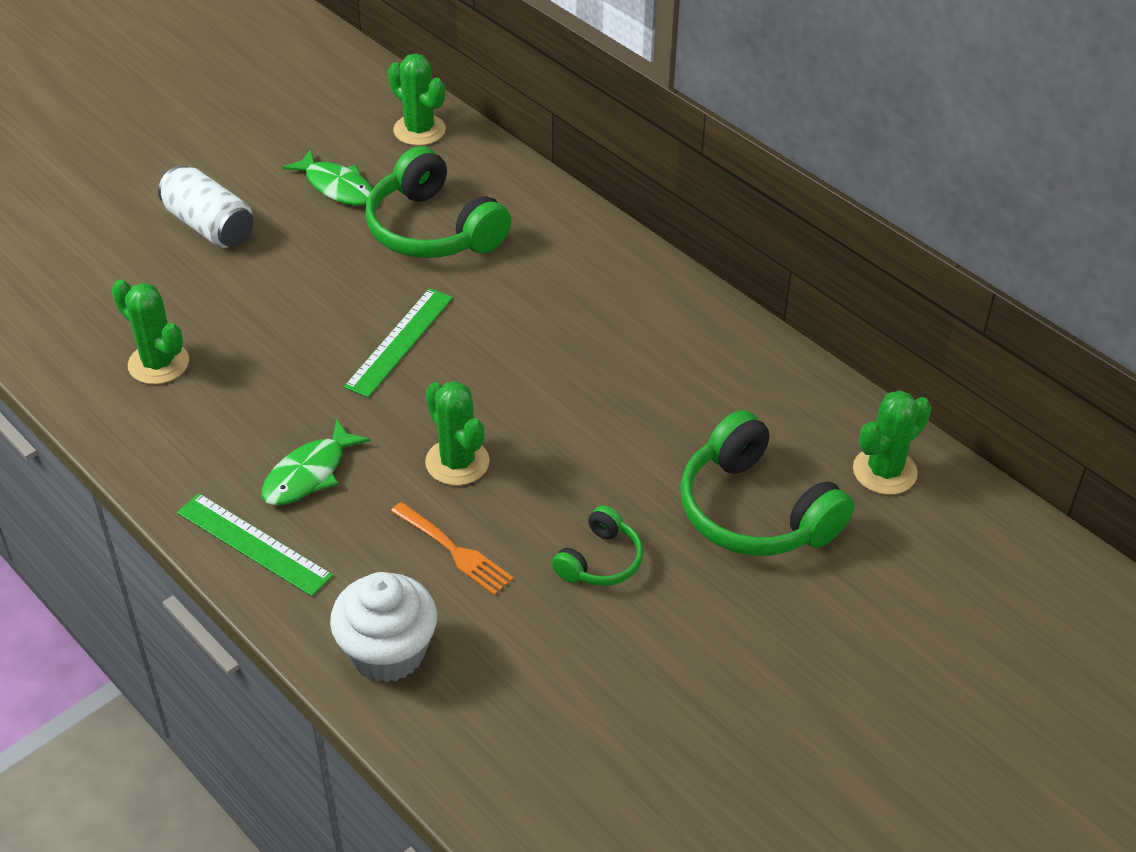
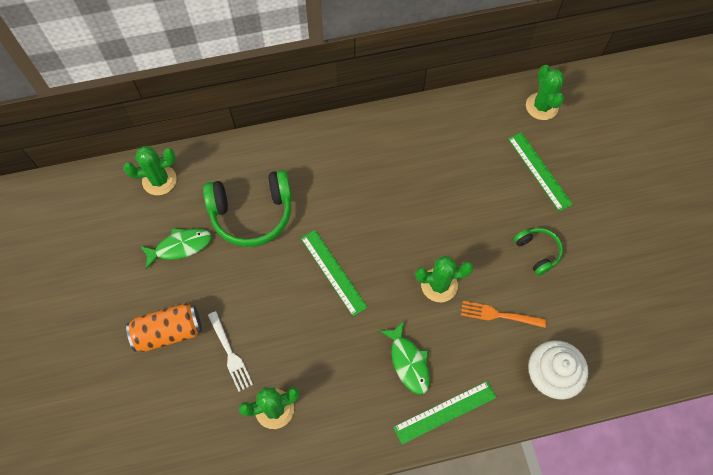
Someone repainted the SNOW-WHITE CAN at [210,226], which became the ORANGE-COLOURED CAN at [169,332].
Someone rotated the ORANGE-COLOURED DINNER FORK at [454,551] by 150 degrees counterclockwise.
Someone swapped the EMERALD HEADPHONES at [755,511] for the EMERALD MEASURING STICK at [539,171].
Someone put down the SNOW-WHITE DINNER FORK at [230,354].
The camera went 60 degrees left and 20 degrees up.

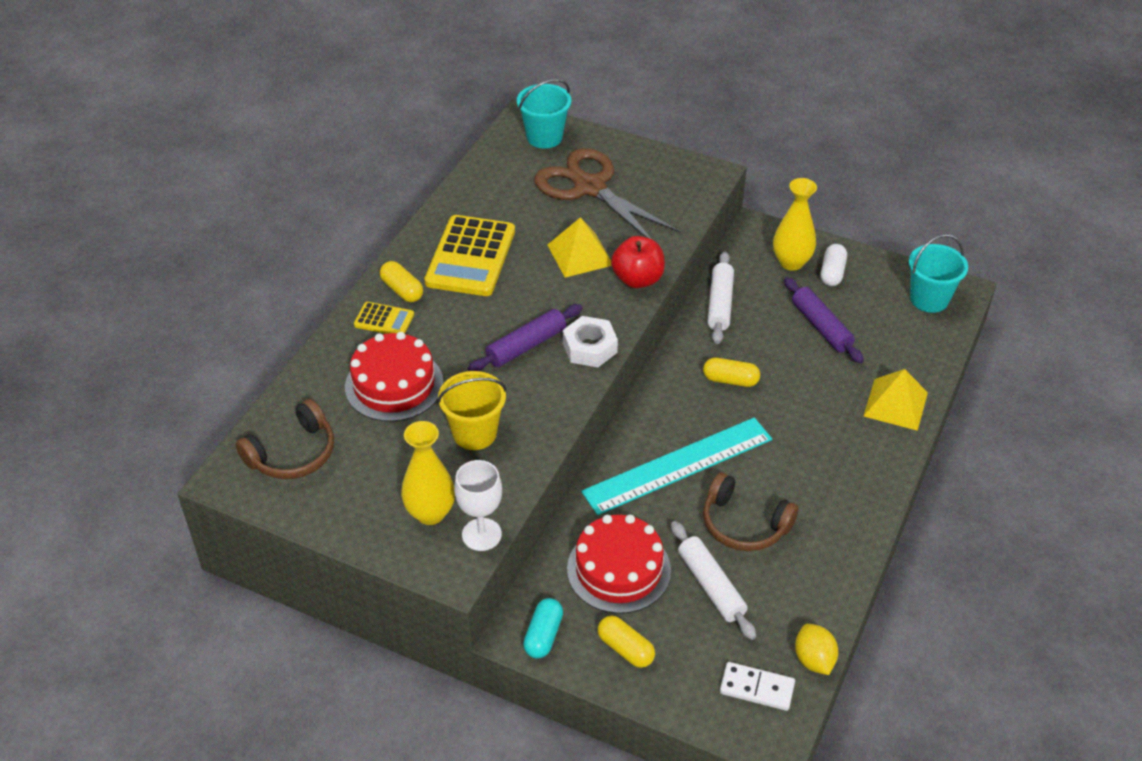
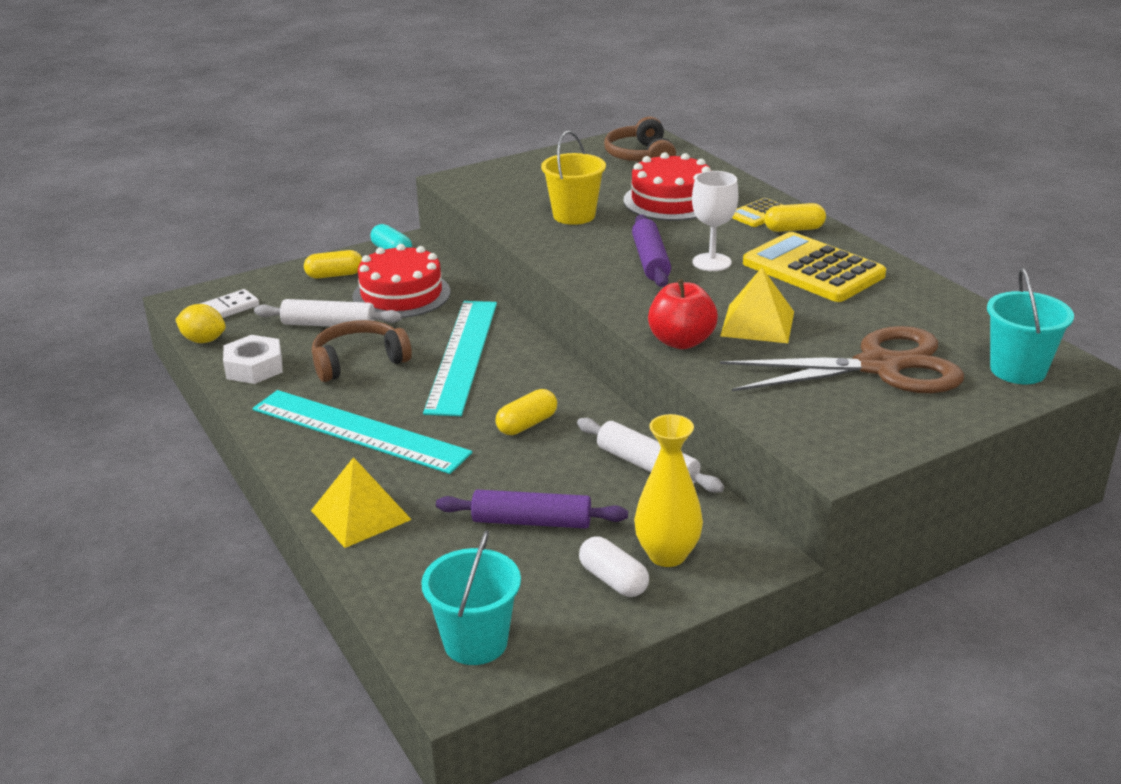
Someone took away the GOLDEN FLOWER VASE at [430,513].
Someone carried the SNOW-WHITE WINE GLASS from [481,534] to [711,262].
Someone carried the SNOW-WHITE NUT from [590,347] to [254,367].
Someone put down the TURQUOISE MEASURING STICK at [359,431].
The camera went 125 degrees right and 15 degrees down.

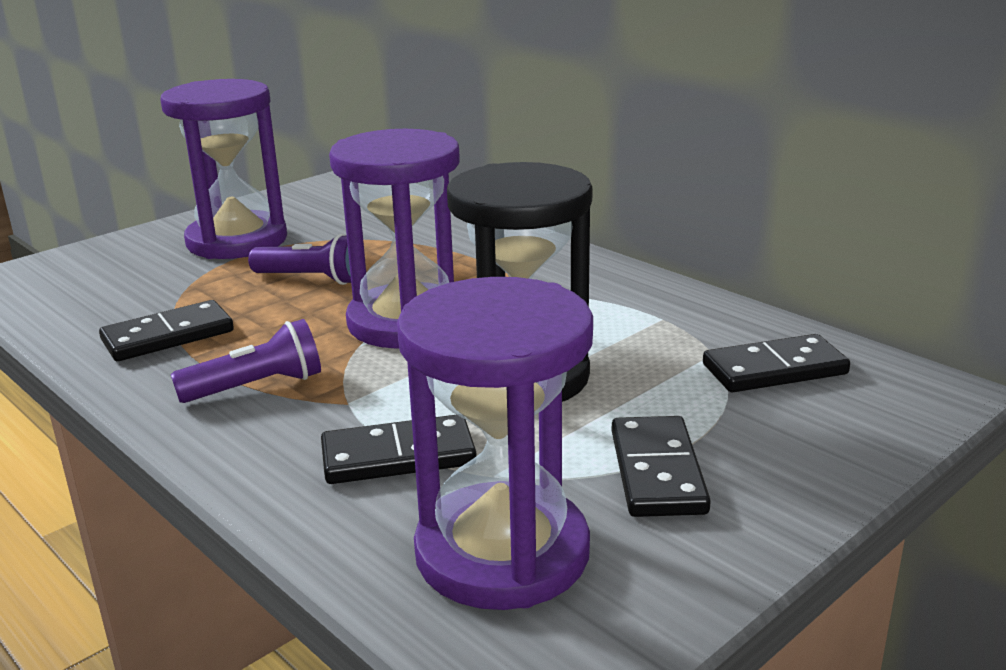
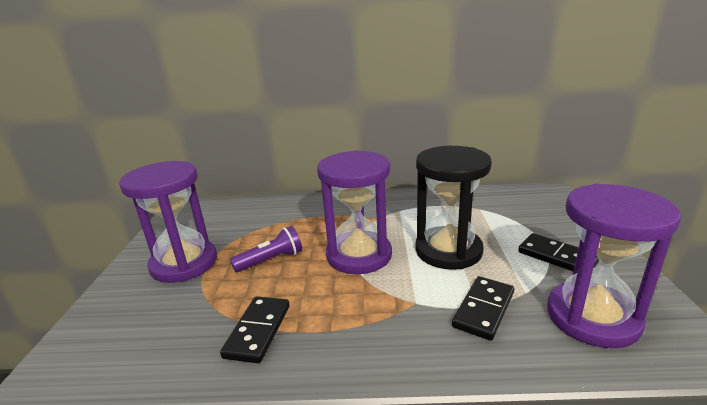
Someone took away the VIOLET TORCH at [256,386].
Someone took away the JET-BLACK DOMINO PIECE at [774,370].
The camera went 45 degrees left and 0 degrees up.

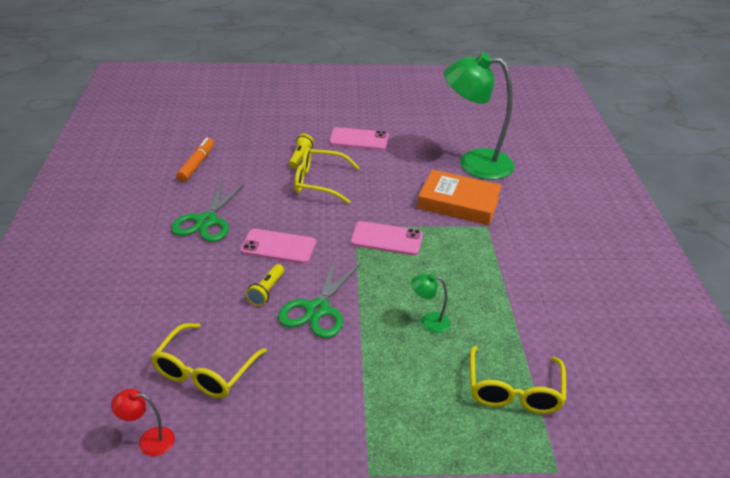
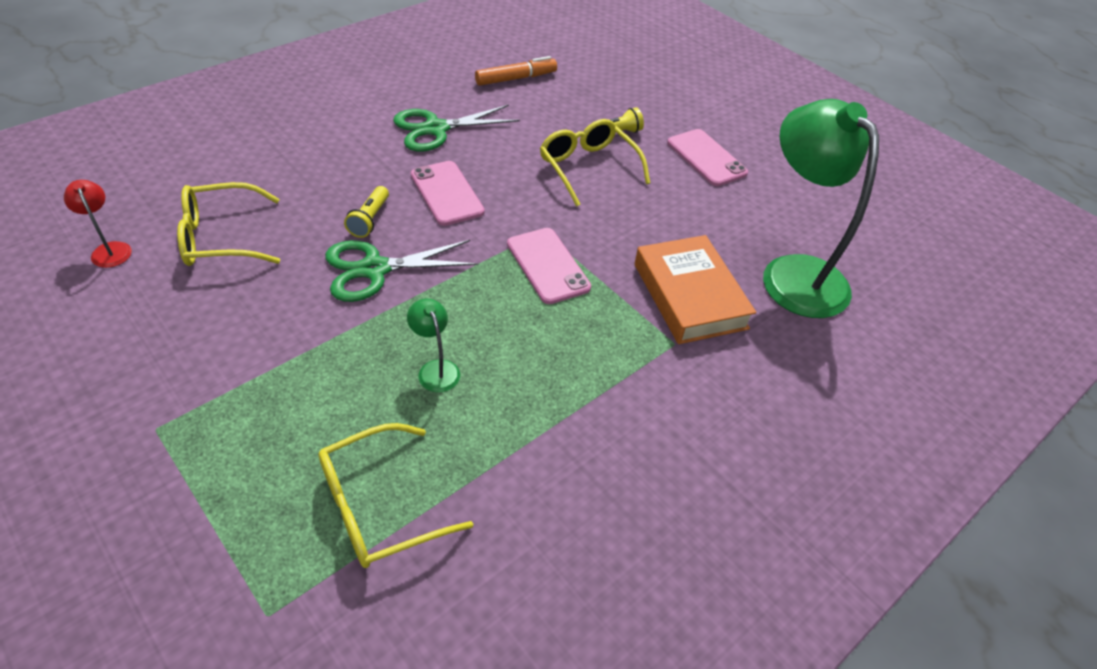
Someone rotated the GOLDEN TORCH at [266,291] by 60 degrees counterclockwise.
The camera went 50 degrees right and 10 degrees up.

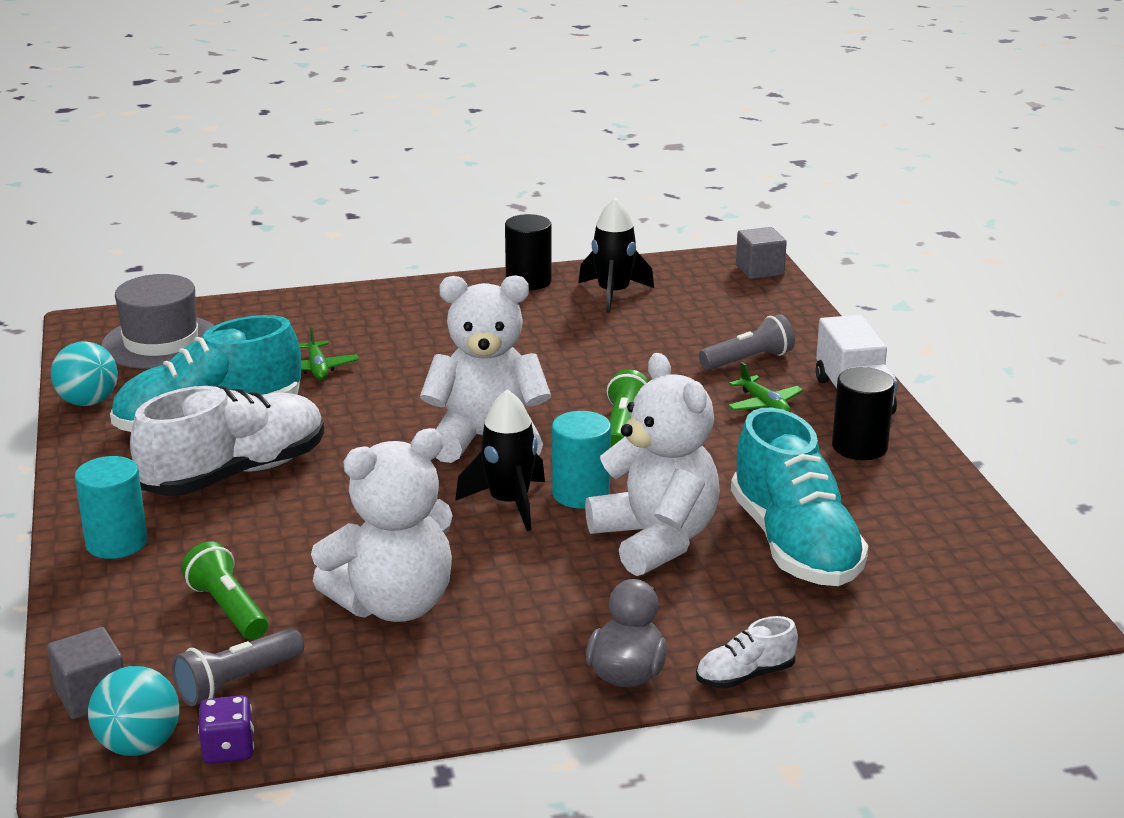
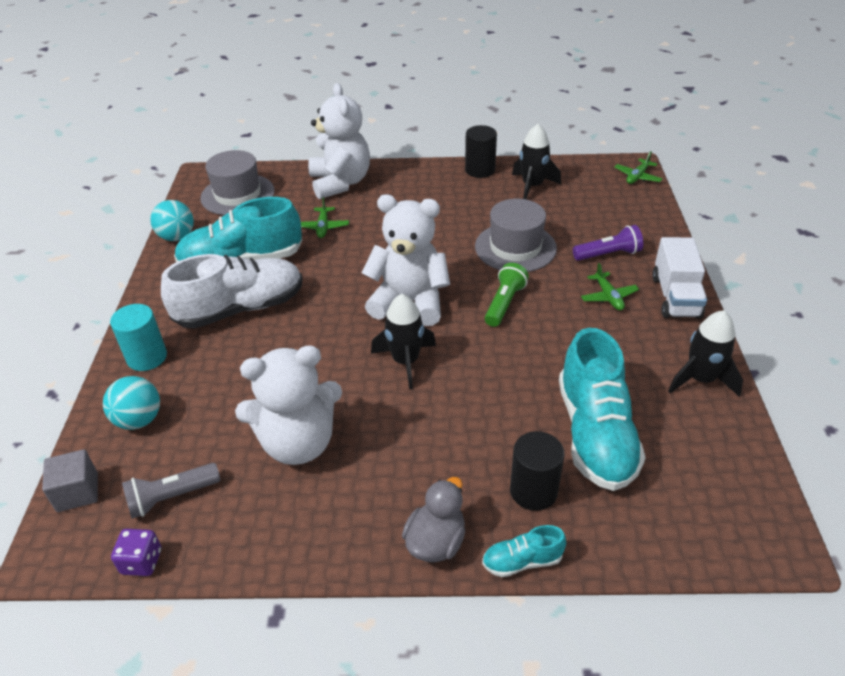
Someone carried the TURQUOISE PLAY BALL from [139,745] to [139,420].
Someone took away the EMERALD TORCH at [228,609].
Someone took away the TURQUOISE CYLINDER at [581,494].
Someone carried the SNOW-WHITE TEDDY BEAR from [655,540] to [340,183].
Someone repainted the SNOW-WHITE LACE-UP SHOE at [745,676], which became the TURQUOISE LACE-UP SHOE at [522,561].
Someone repainted the ASH-GREY TORCH at [748,360], which became the VIOLET TORCH at [608,254].
Someone swapped the ASH-GREY SOLID CUBE at [759,270] for the EMERALD AEROPLANE at [637,177].
Someone carried the JET-BLACK CYLINDER from [859,447] to [533,491].
Someone put down the ASH-GREY TALL HAT at [515,247].
Someone put down the JET-BLACK TOY ROCKET at [700,379].
The camera went 15 degrees right and 15 degrees up.

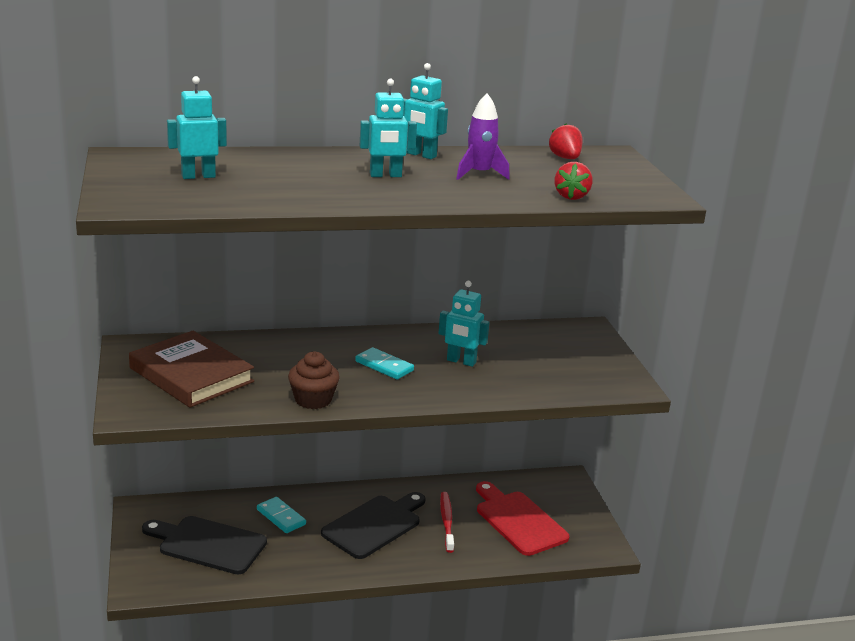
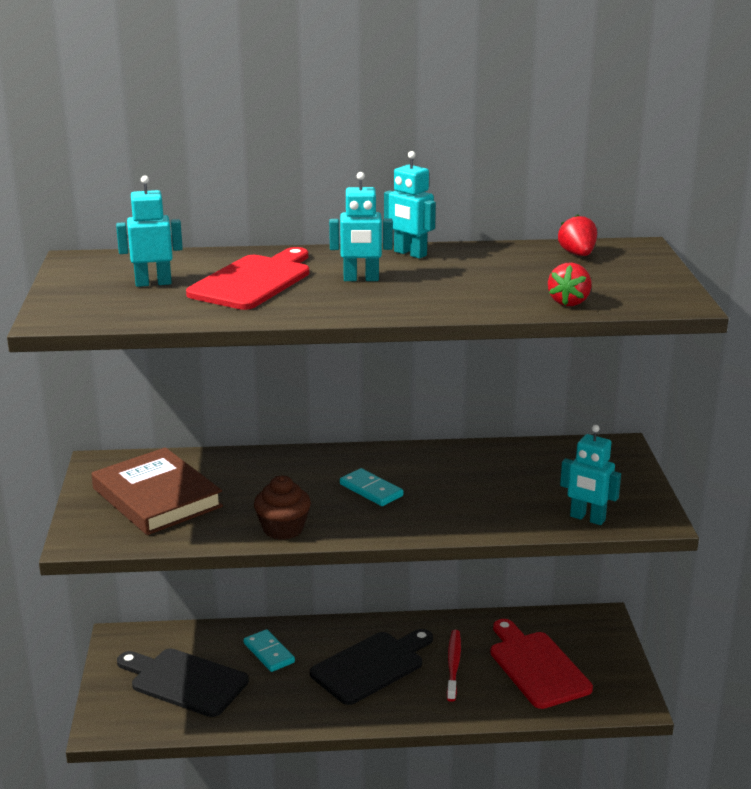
Someone carried the TURQUOISE ROBOT from [461,361] to [587,518].
Someone took away the VIOLET TOY ROCKET at [479,174].
Someone put down the CRIMSON BREAD BOARD at [253,281].
The camera went 10 degrees right and 0 degrees up.

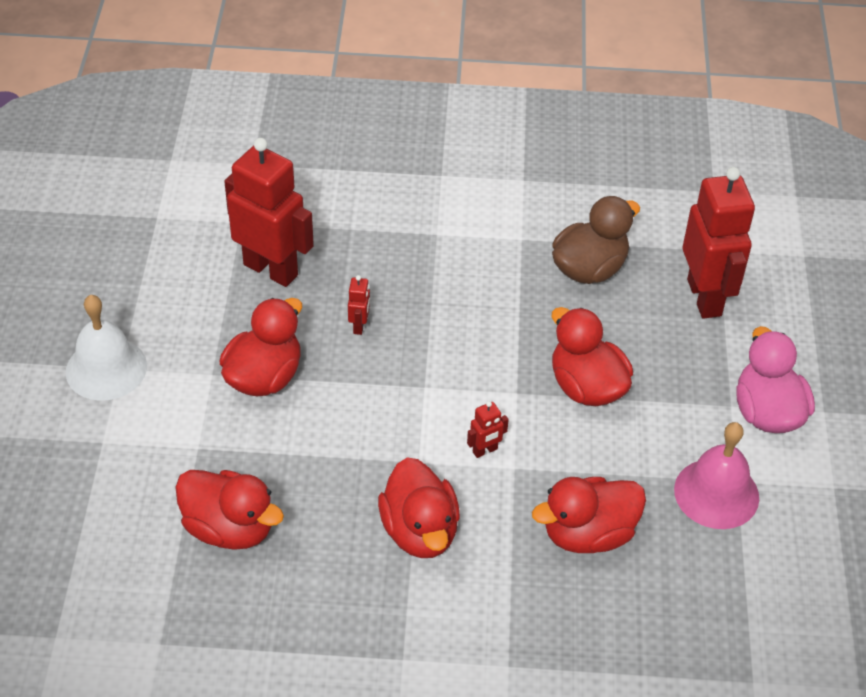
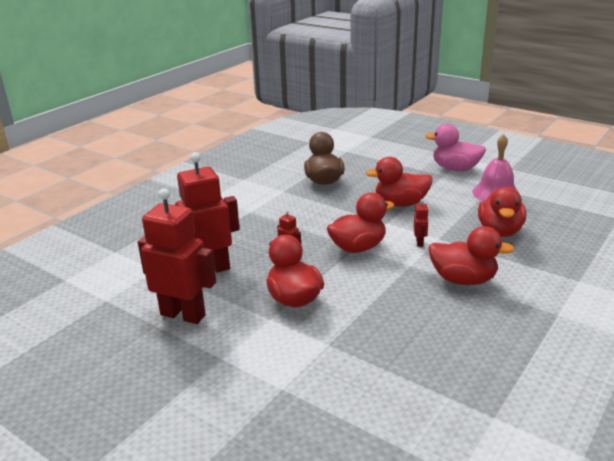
Someone took away the SNOW-WHITE SCHOOL BELL at [106,368].
Someone carried the CRIMSON RUBBER DUCK from [229,528] to [358,247].
Someone carried the CRIMSON ROBOT from [705,297] to [183,314].
The camera went 55 degrees left and 20 degrees down.

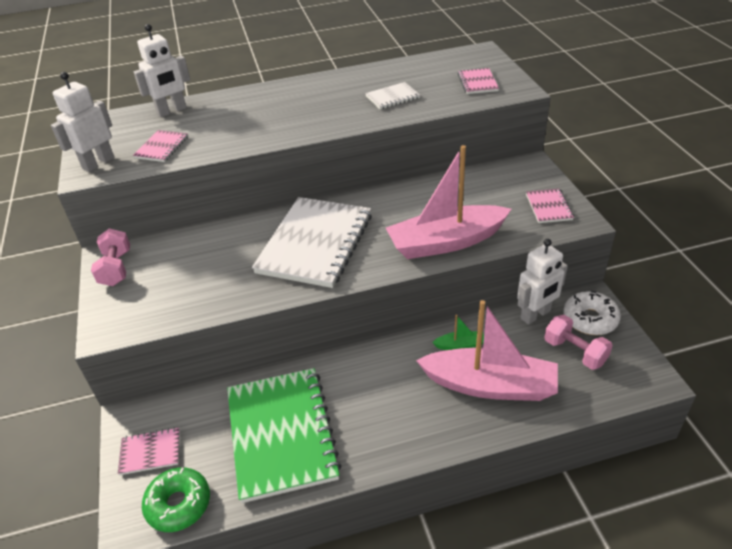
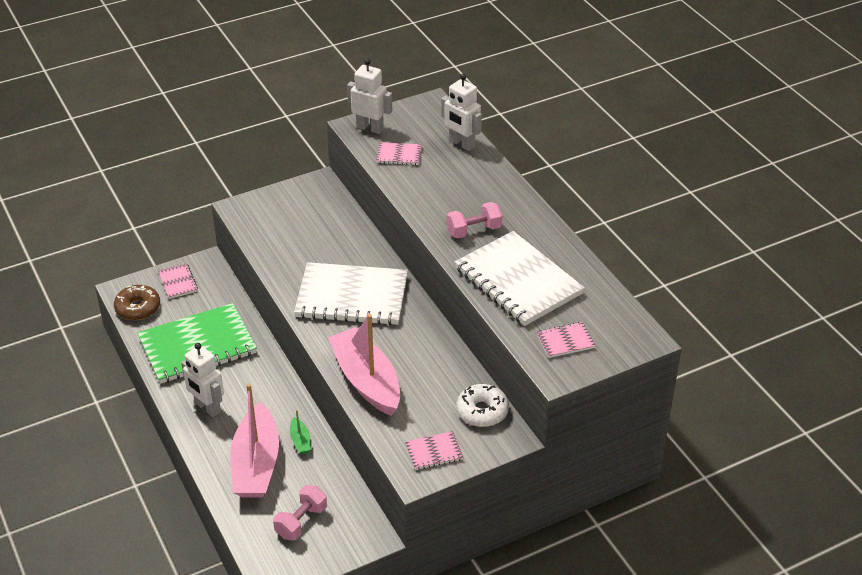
Someone carried the ROSE-PINK DUMBBELL from [116,268] to [474,231].
Someone repainted the EMERALD DOUGHNUT at [178,504], which became the BROWN DOUGHNUT at [138,308].
Someone scaled the SNOW-WHITE EXERCISE BOOK at [392,97] by 2.30.
Someone carried the SNOW-WHITE ROBOT from [535,315] to [207,407].
Someone carried the SNOW-WHITE DOUGHNUT from [590,319] to [482,411].
The camera went 75 degrees right and 0 degrees up.

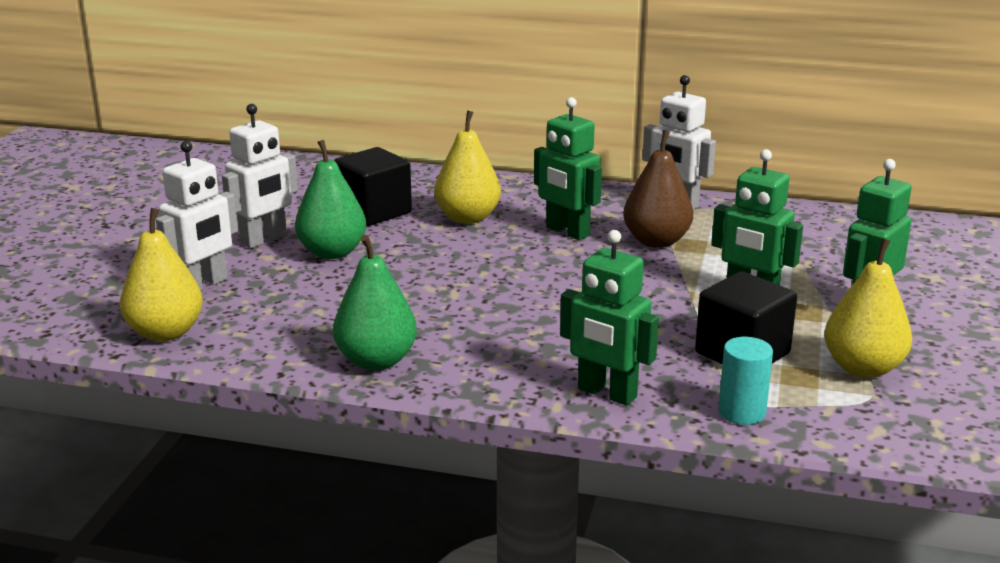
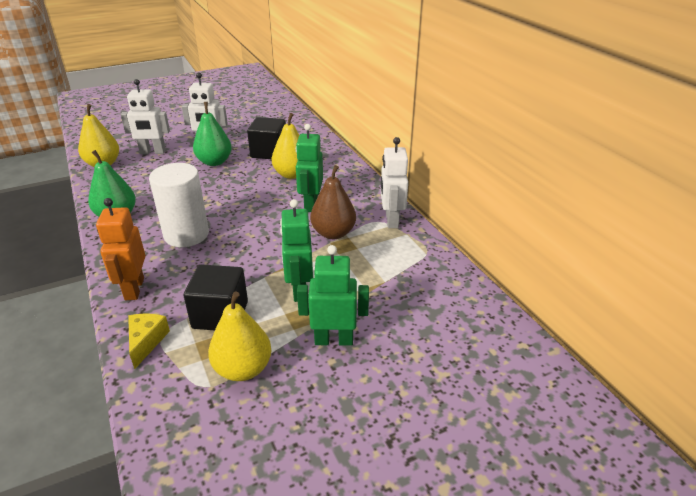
Someone repainted the EMERALD ROBOT at [606,393], which became the ORANGE-COLOURED ROBOT at [134,289].
Someone swapped the TURQUOISE CYLINDER at [741,412] for the GOLDEN CHEESE WEDGE at [146,342].
Someone put down the SNOW-WHITE CYLINDER at [186,235].
The camera went 50 degrees right and 10 degrees up.

